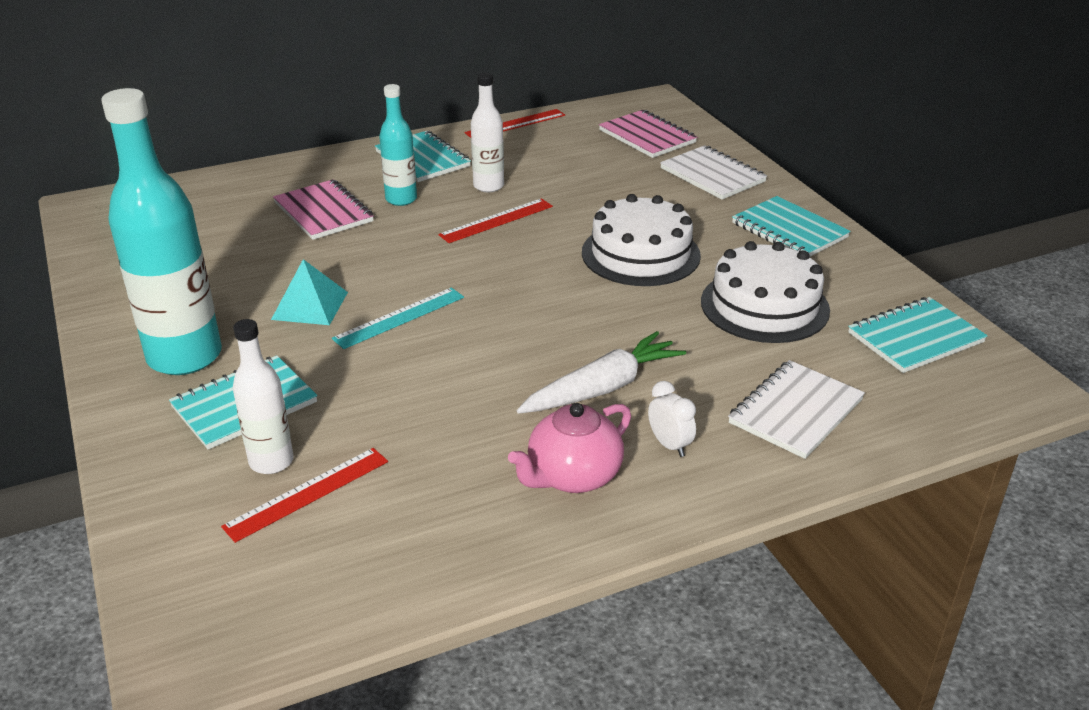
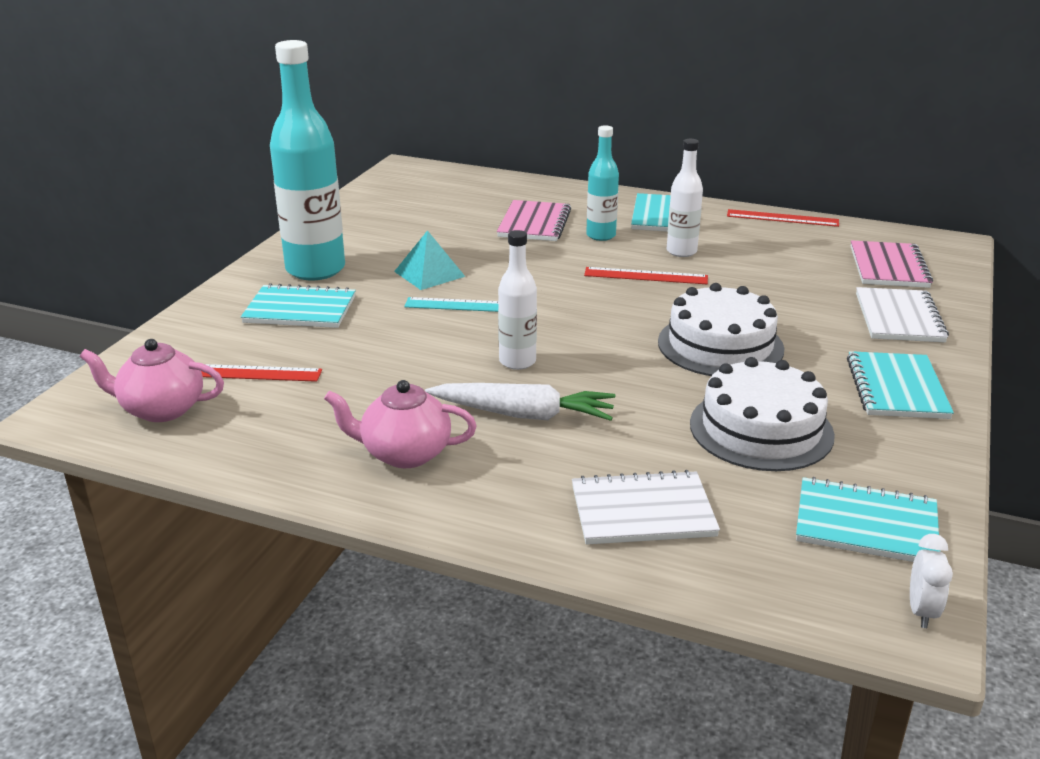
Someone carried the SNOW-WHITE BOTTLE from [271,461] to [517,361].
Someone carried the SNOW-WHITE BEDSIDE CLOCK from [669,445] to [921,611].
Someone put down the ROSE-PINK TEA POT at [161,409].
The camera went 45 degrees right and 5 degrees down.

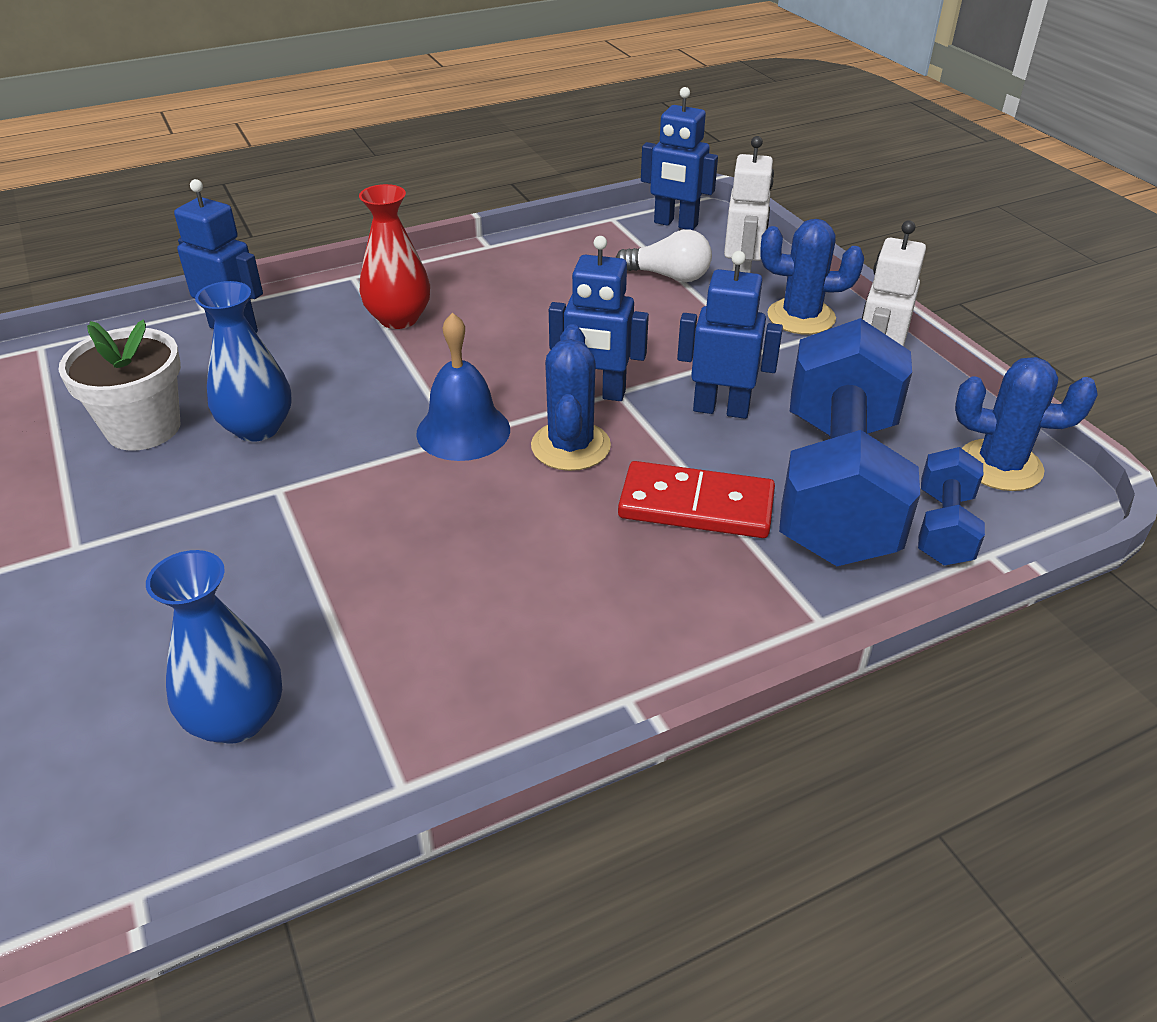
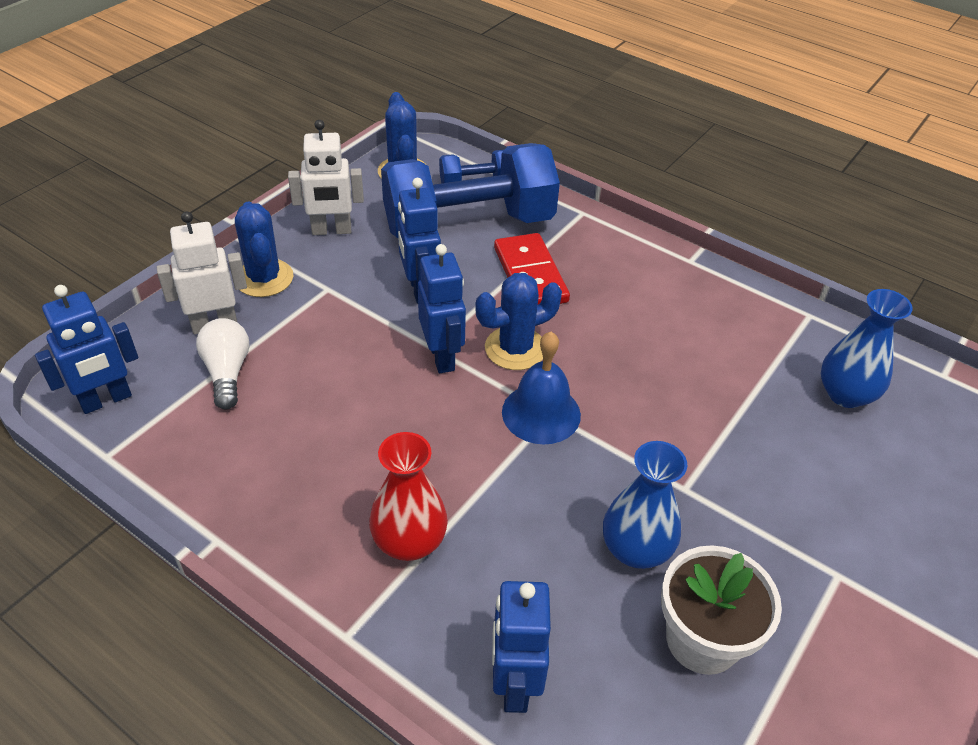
Someone rotated the ROYAL BLUE ROBOT at [675,224] by 60 degrees clockwise.
The camera went 120 degrees left and 5 degrees up.

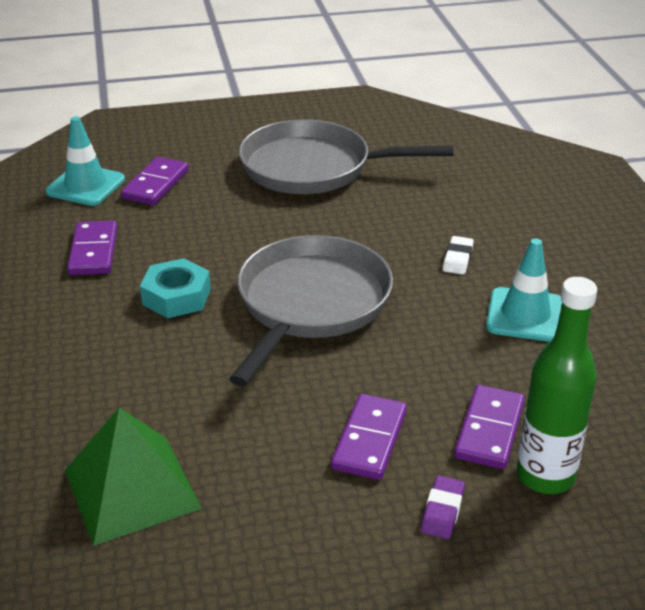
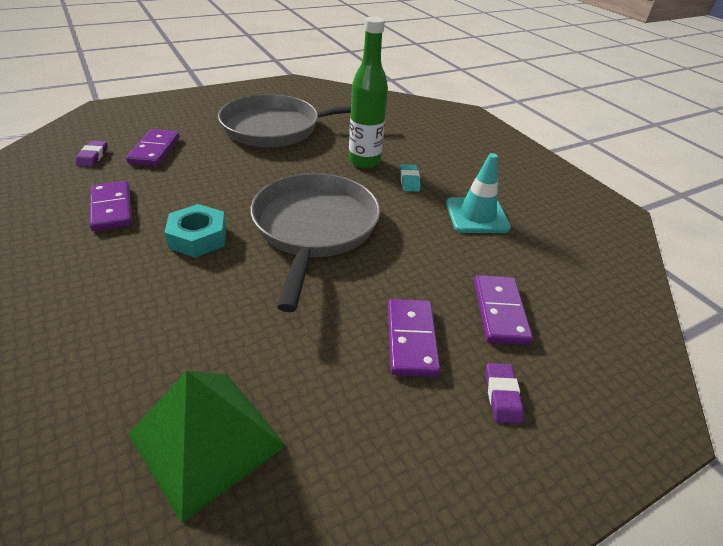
Someone swapped the TURQUOISE TRAFFIC CONE at [85,186] for the VIOLET ERASER at [93,156].
Someone repainted the SNOW-WHITE ERASER at [458,259], which became the TURQUOISE ERASER at [409,181].
Someone carried the EMERALD BOTTLE from [545,476] to [364,161].
The camera went 20 degrees left and 5 degrees up.

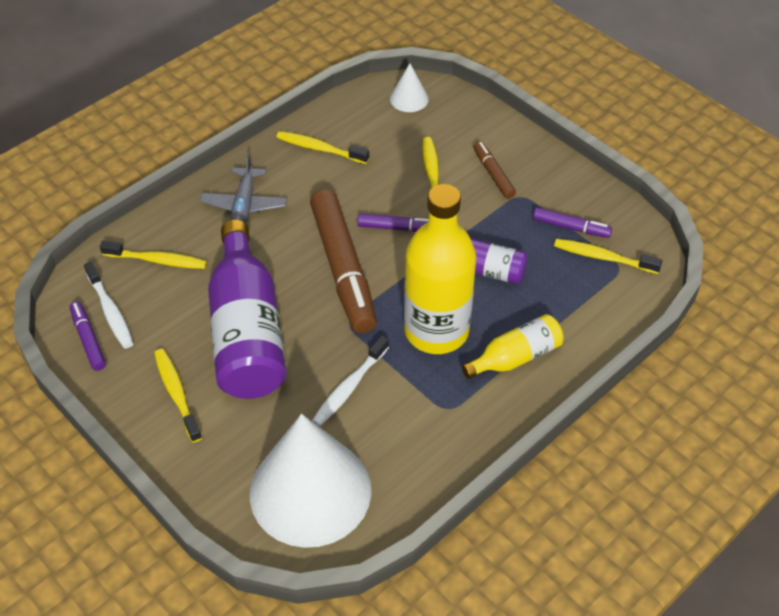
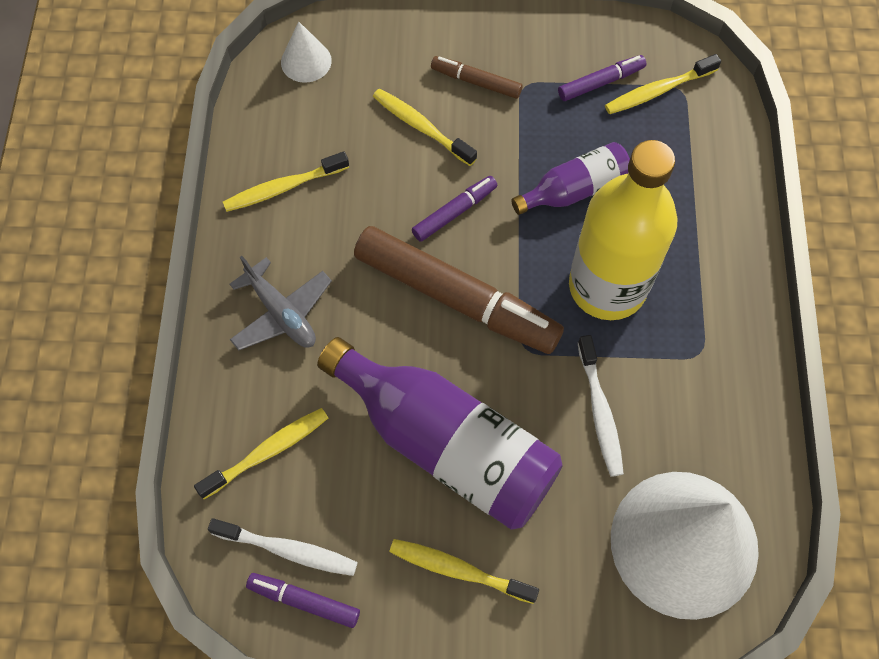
Someone took away the GOLDEN BOTTLE at [515,357].
The camera went 45 degrees left and 15 degrees up.

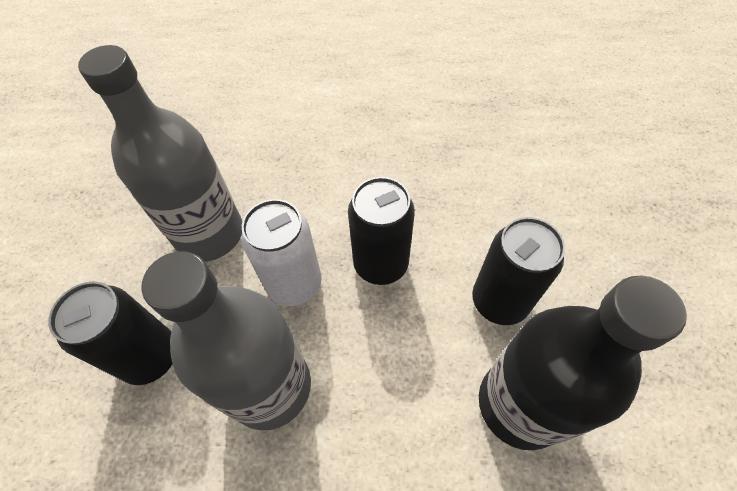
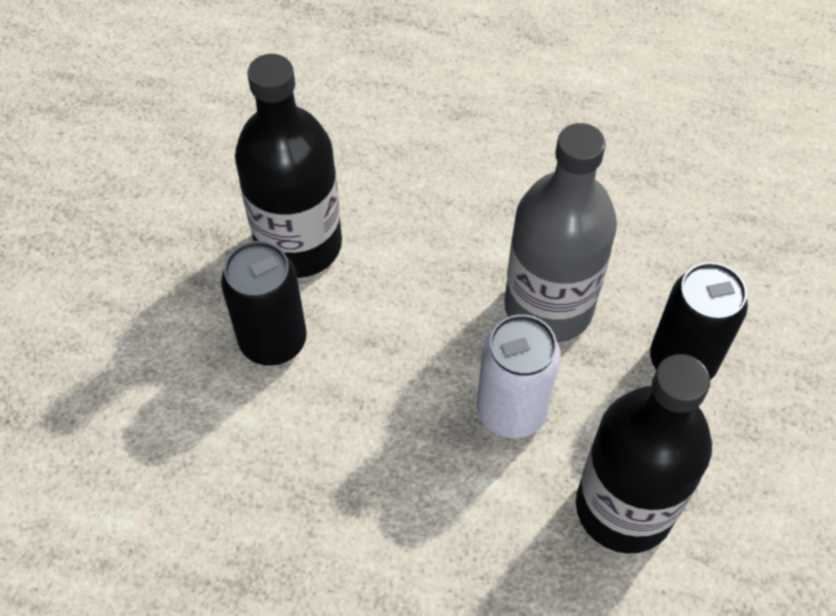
Someone repainted the ASH-GREY BOTTLE at [209,234], which became the JET-BLACK BOTTLE at [624,508].
Someone took away the JET-BLACK CAN at [381,264].
The camera went 170 degrees left and 0 degrees up.

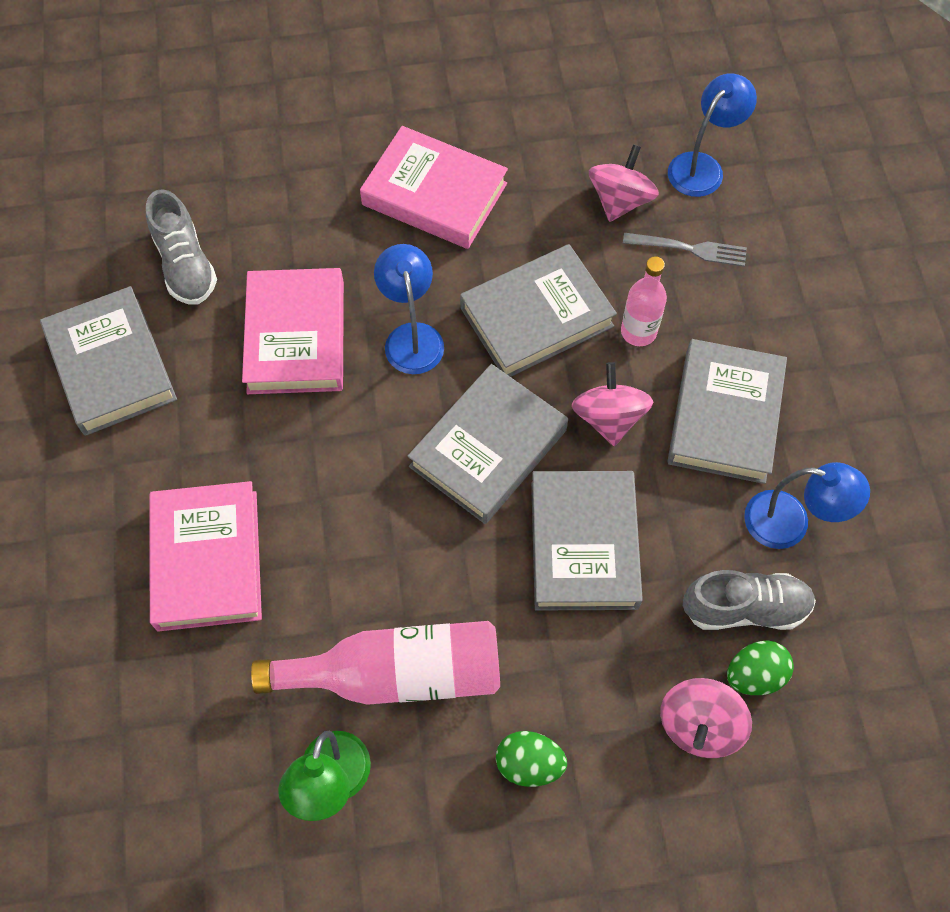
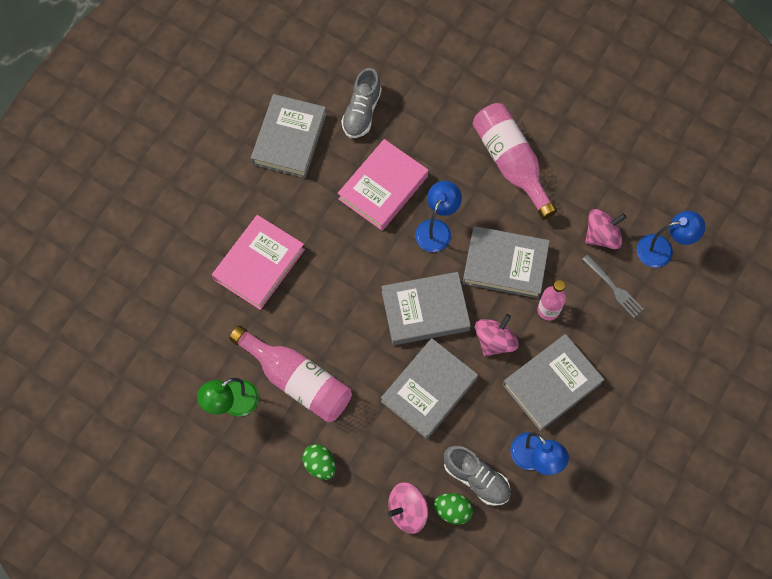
Someone swapped the ROSE-PINK HARDBACK at [434,194] for the ROSE-PINK BOTTLE at [511,163].
The camera went 40 degrees right and 5 degrees up.

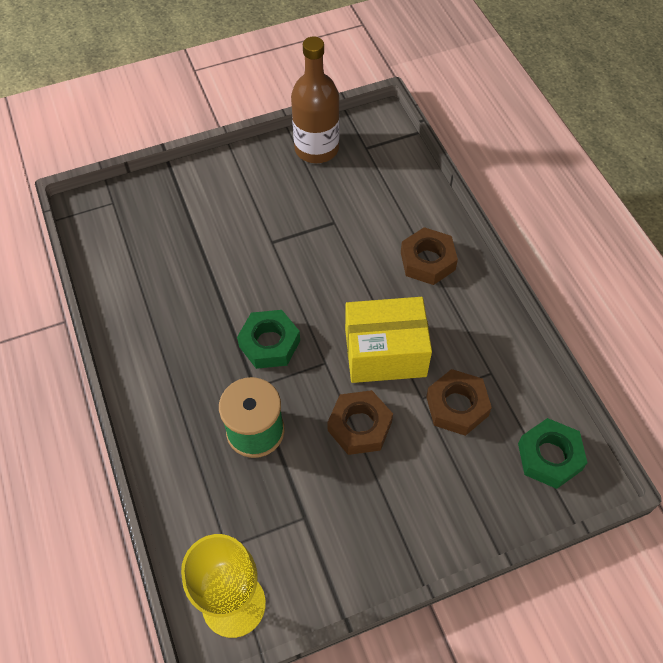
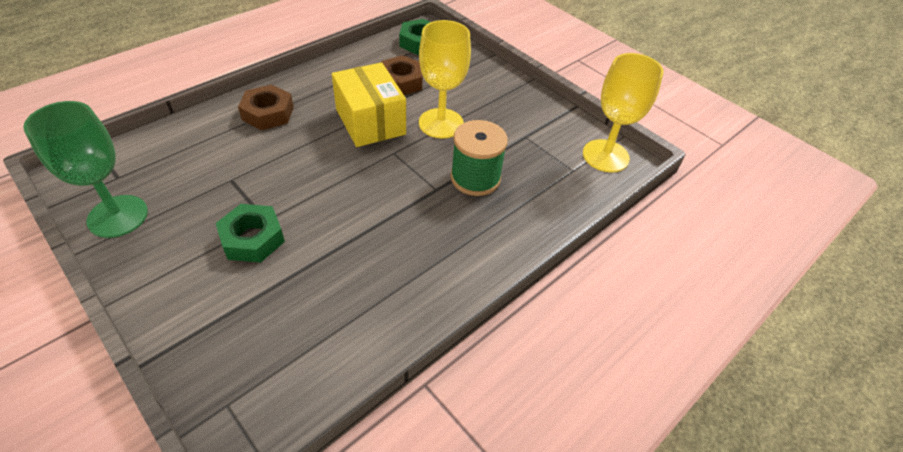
Someone carried the EMERALD NUT from [269,343] to [252,239].
Someone swapped the BROWN BOTTLE at [316,149] for the EMERALD WINE GLASS at [118,216].
Someone swapped the BROWN NUT at [359,426] for the GOLDEN WINE GLASS at [441,123].
The camera went 115 degrees left and 10 degrees down.

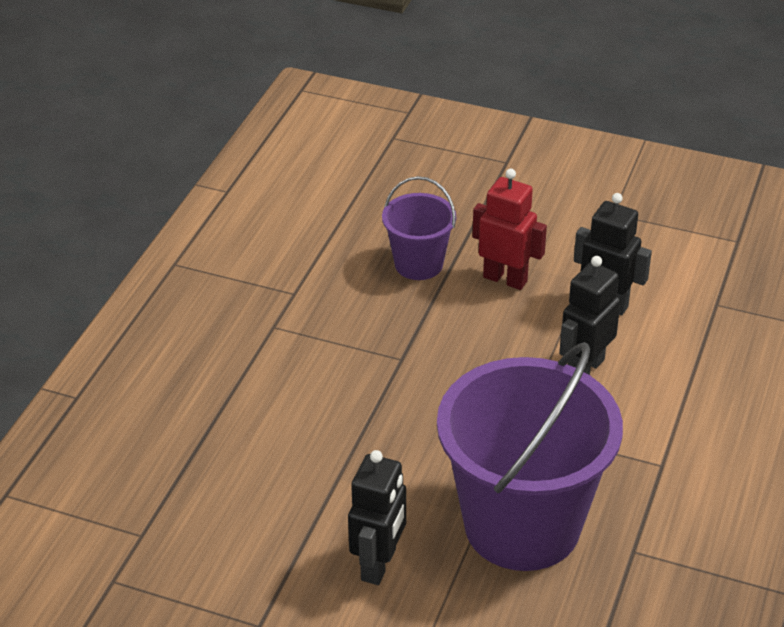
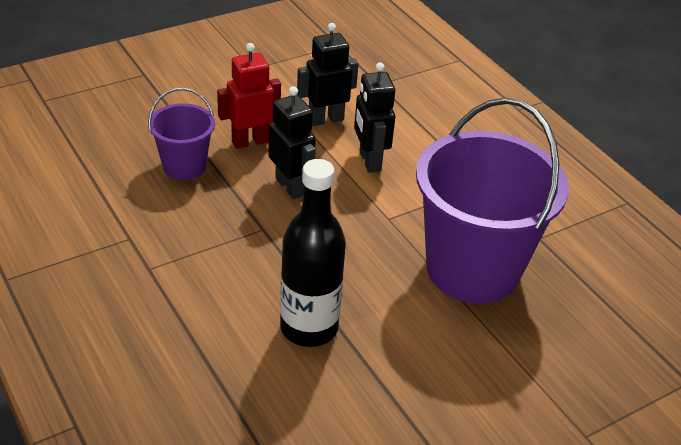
Someone carried the JET-BLACK ROBOT from [379,565] to [290,187].
Someone put down the JET-BLACK BOTTLE at [309,328].
The camera went 55 degrees left and 0 degrees up.

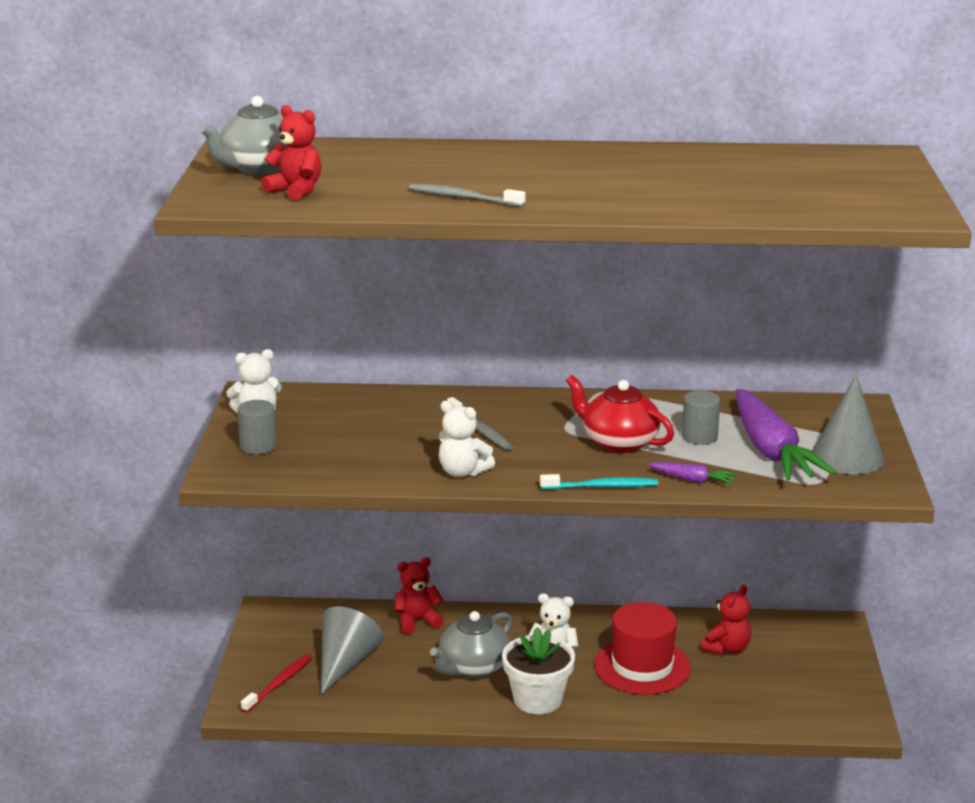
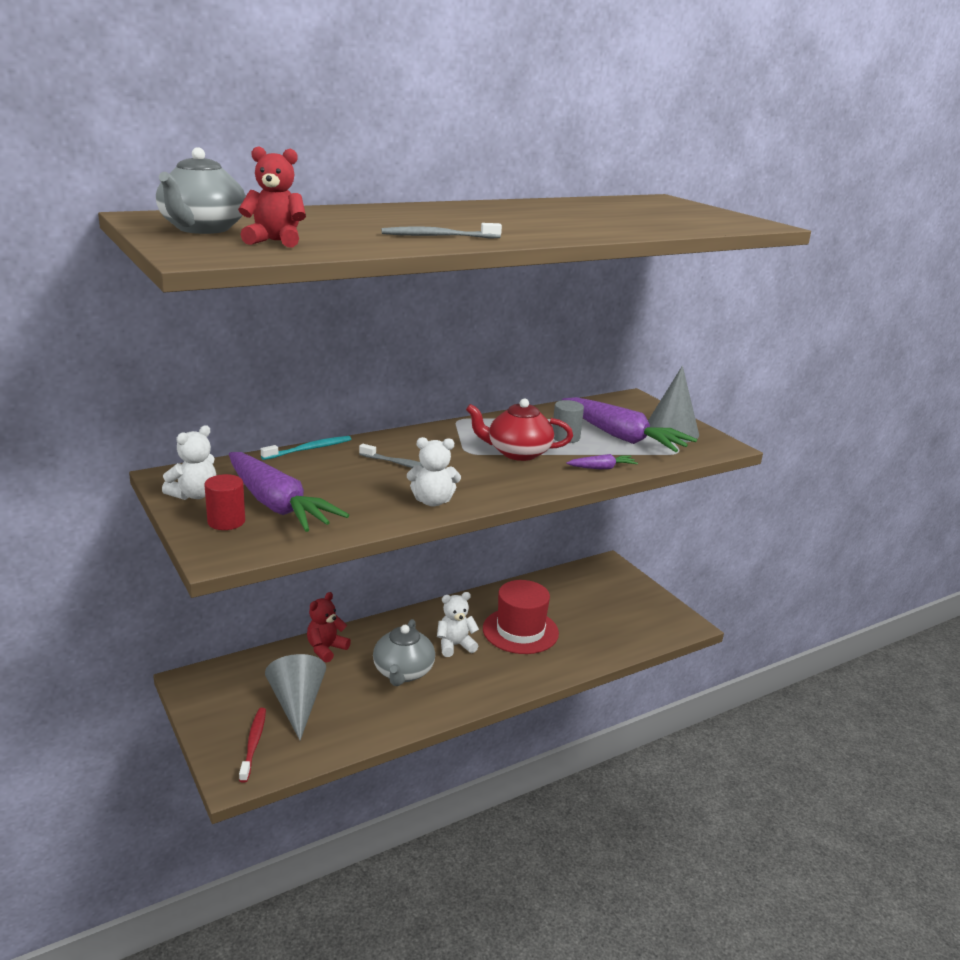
Someone repainted the ASH-GREY CYLINDER at [258,446], which became the CRIMSON CYLINDER at [226,522].
Someone took away the SNOW-WHITE POTTED PLANT at [537,699].
Someone carried the TURQUOISE TOOTH BRUSH from [602,486] to [309,449].
Someone took away the CRIMSON TEDDY BEAR at [726,648].
Someone put down the VIOLET TOY CARROT at [277,505].
The camera went 35 degrees left and 0 degrees up.

